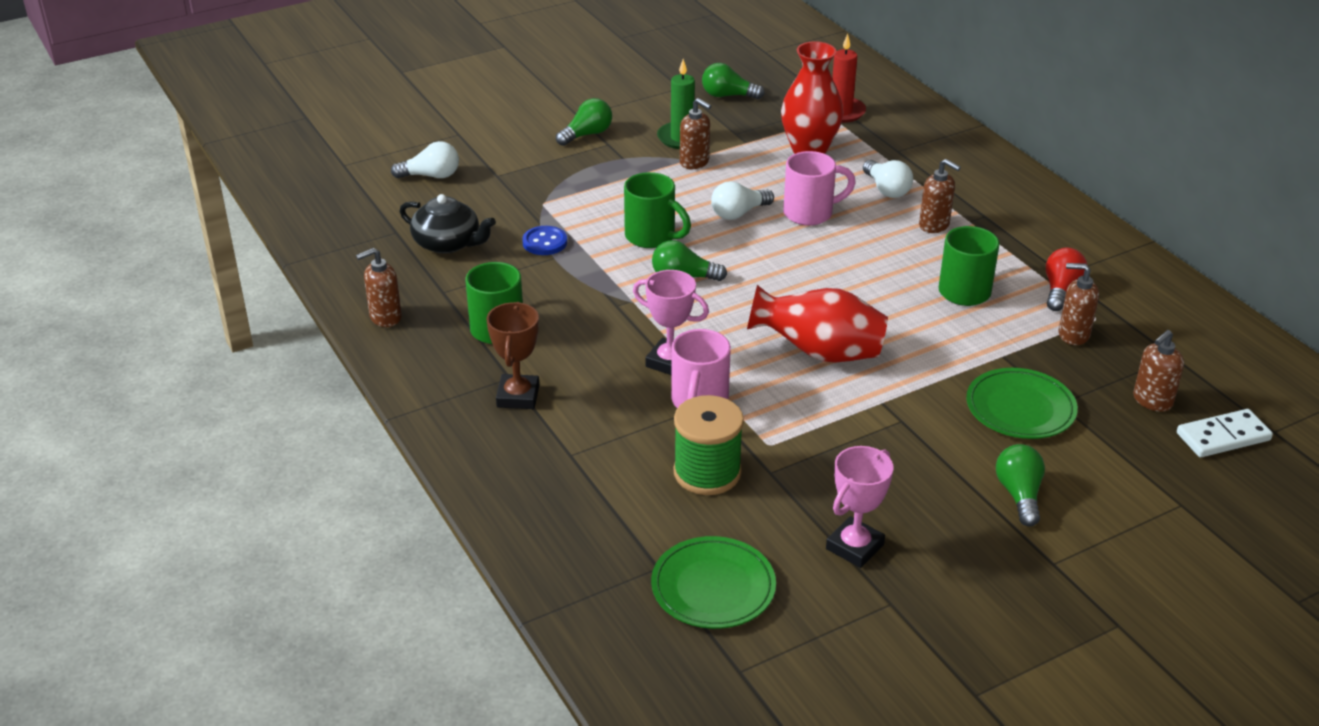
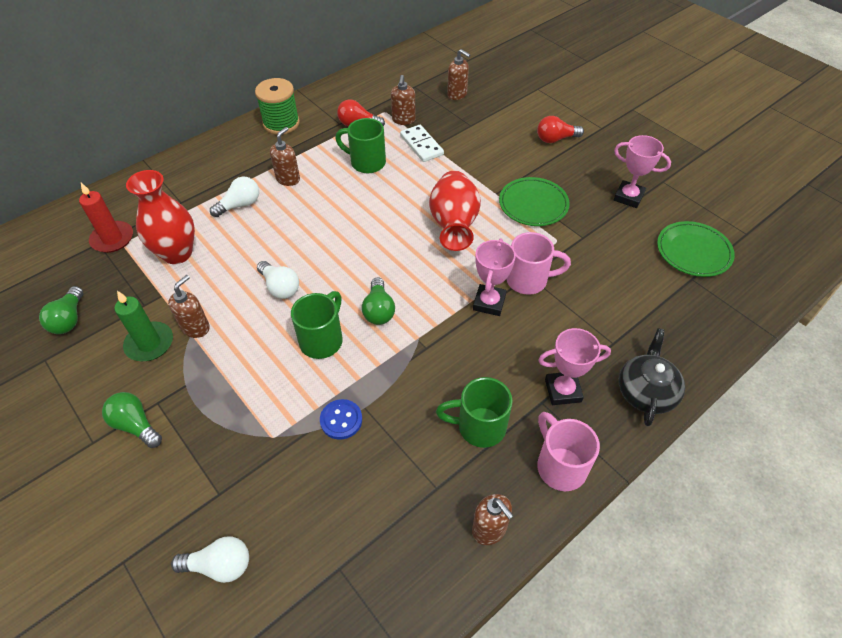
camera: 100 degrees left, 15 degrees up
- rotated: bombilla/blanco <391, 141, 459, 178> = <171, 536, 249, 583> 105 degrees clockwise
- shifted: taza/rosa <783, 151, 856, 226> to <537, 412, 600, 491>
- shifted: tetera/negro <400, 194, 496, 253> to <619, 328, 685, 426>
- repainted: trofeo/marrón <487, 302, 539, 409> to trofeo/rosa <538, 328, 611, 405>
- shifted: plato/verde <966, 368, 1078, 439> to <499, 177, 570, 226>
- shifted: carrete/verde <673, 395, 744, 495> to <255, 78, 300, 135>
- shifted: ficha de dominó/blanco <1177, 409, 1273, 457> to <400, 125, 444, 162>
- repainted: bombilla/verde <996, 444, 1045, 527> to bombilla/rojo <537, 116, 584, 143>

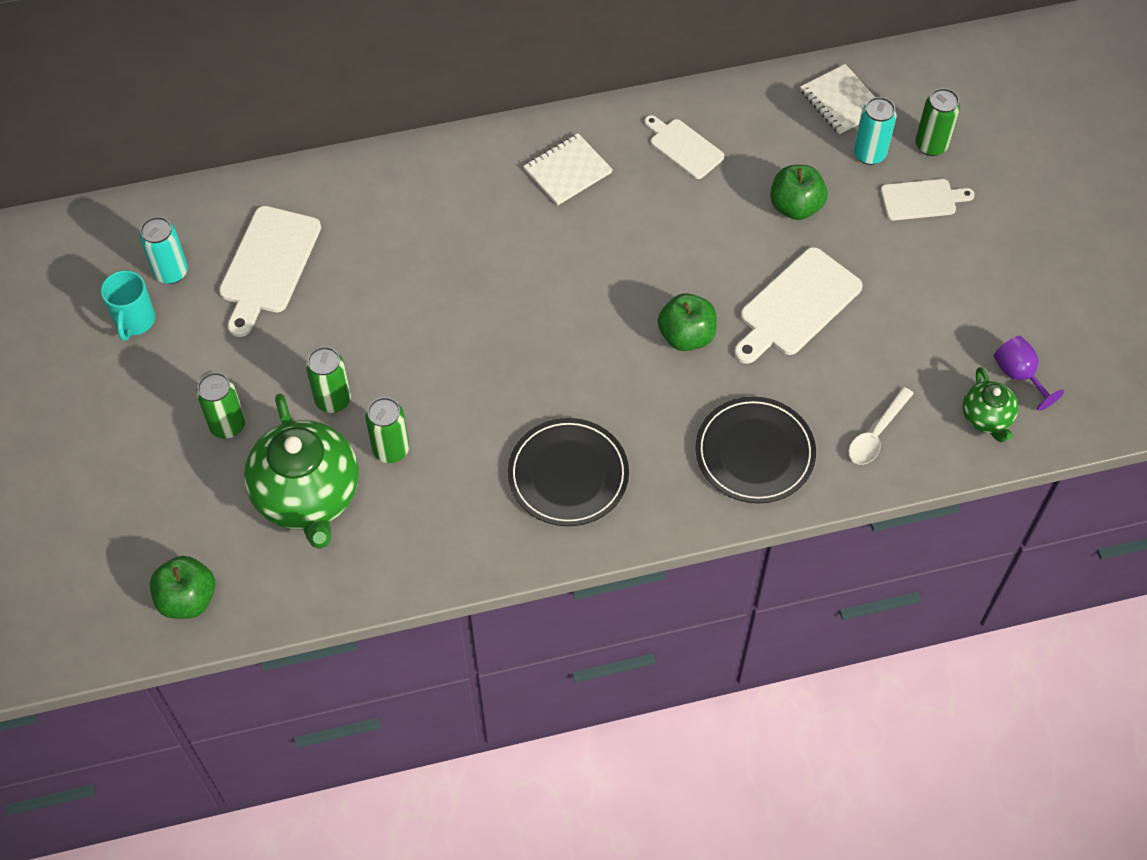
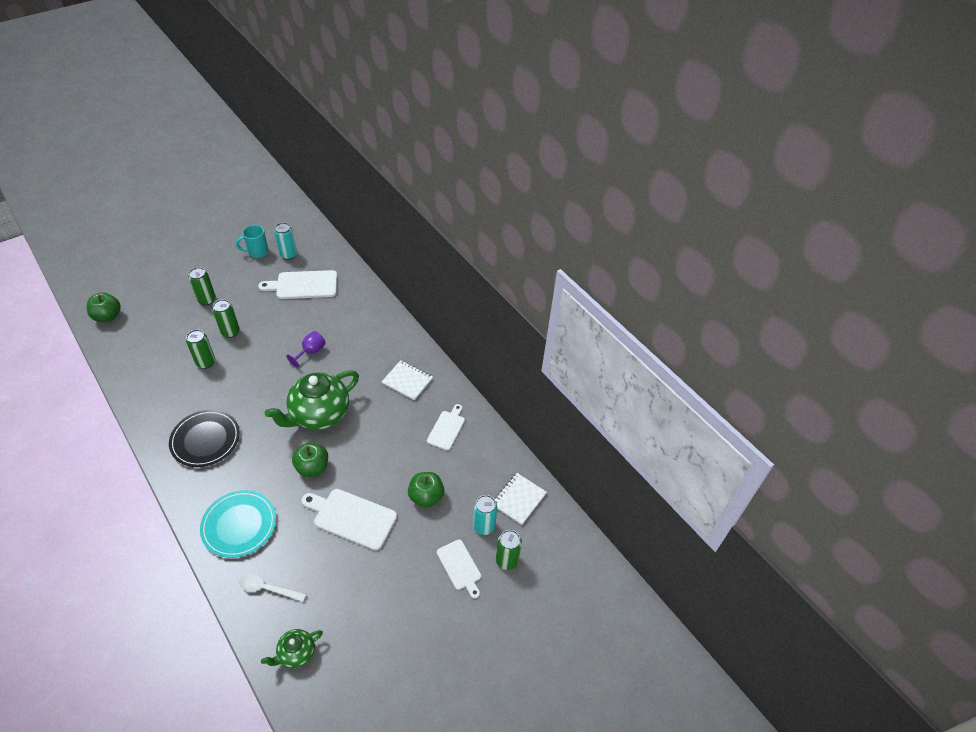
camera: 65 degrees right, 10 degrees down
- shifted: copa/morado <994, 336, 1064, 411> to <286, 331, 326, 368>
- shifted: tetera/verde <244, 394, 359, 549> to <265, 370, 359, 430>
- repainted: plato/negro <695, 396, 816, 503> to plato/turquesa <200, 490, 276, 558>

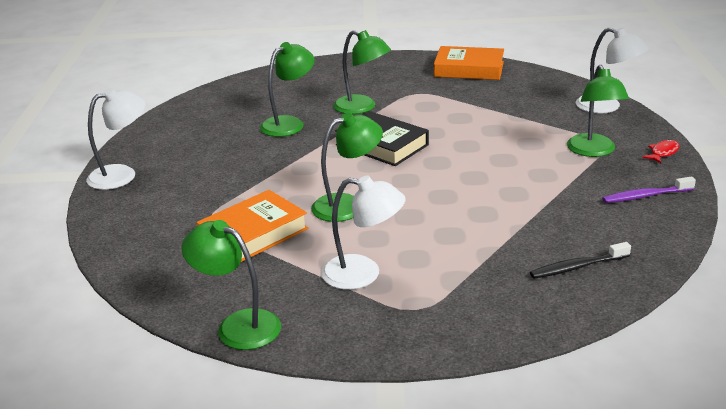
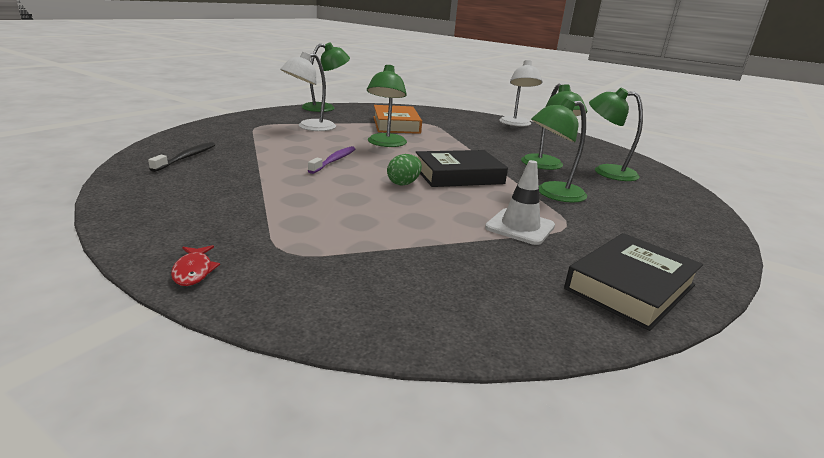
camera: 120 degrees right, 5 degrees down
- gone: lámpara/blanco <576, 27, 648, 114>
- repainted: libro/naranja <434, 46, 504, 80> to libro/negro <564, 233, 703, 331>
- shifted: lámpara/verde <567, 65, 629, 157> to <589, 88, 643, 181>
- shifted: cepillo de dientes/morado <602, 176, 696, 203> to <308, 146, 355, 174>
- new: huevo/verde <387, 154, 422, 186>
- new: cono de tráfico/blanco <485, 160, 555, 245>

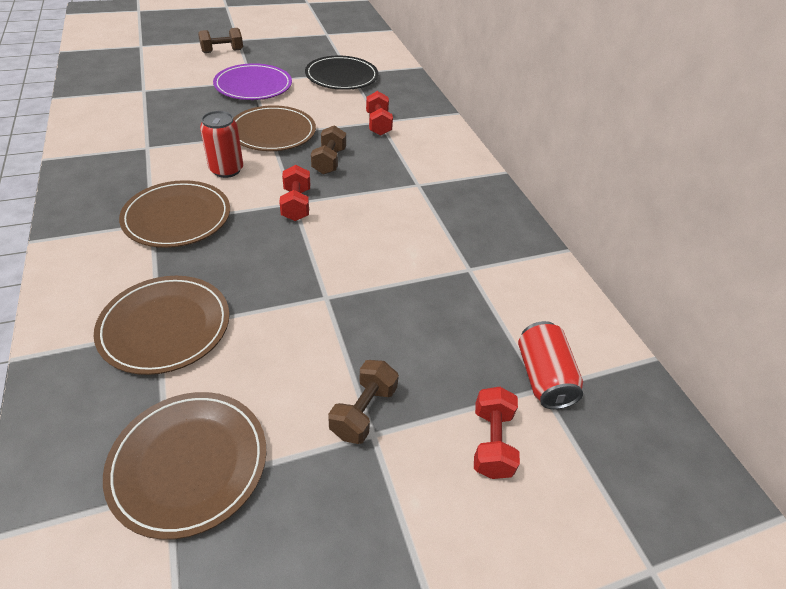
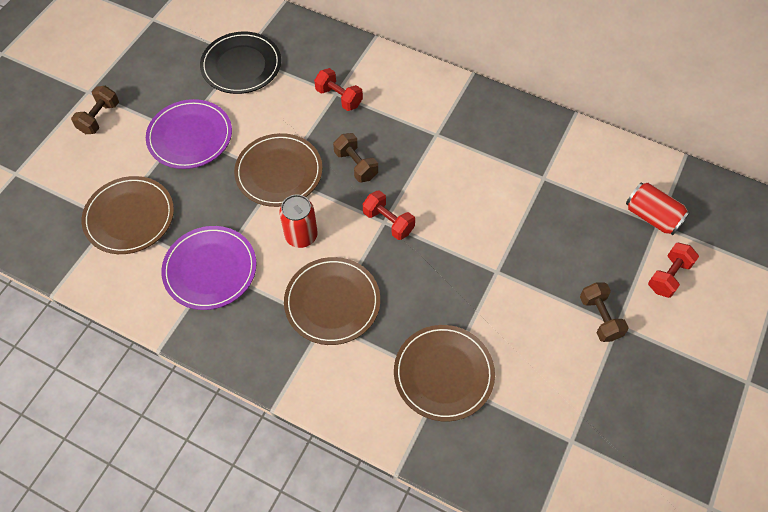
camera: 40 degrees left, 15 degrees up
- rotated: mancuerna/rojo <474, 387, 520, 479> = <648, 243, 699, 298> 75 degrees clockwise
- shifted: plato/marrón <103, 392, 266, 540> to <82, 176, 174, 254>
- new: plato/morado <161, 226, 257, 310>

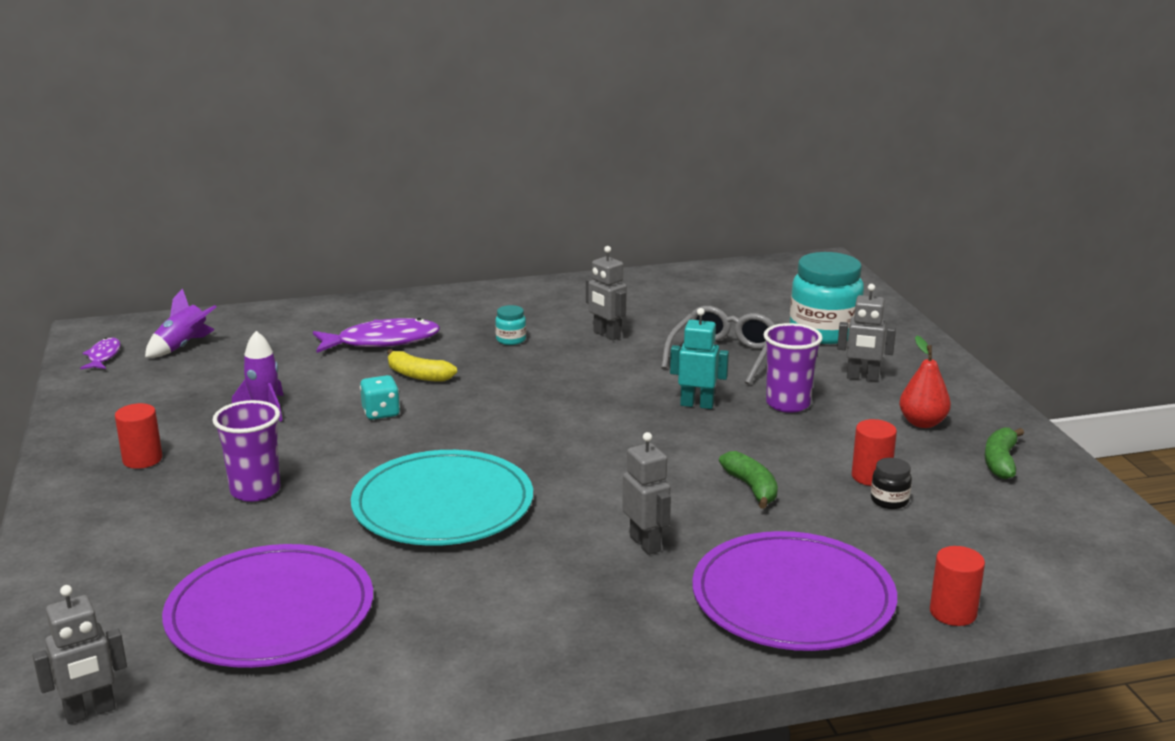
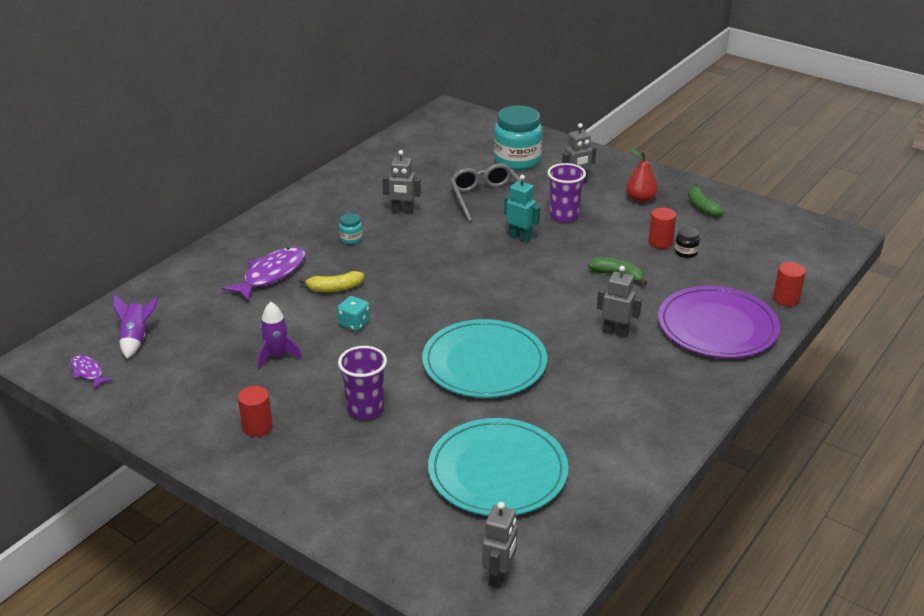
camera: 40 degrees left, 10 degrees up
- rotated: robot/turquesa <670, 308, 729, 409> = <504, 175, 540, 242> 60 degrees clockwise
- repainted: plato/morado <162, 544, 373, 668> to plato/turquesa <428, 418, 568, 516>

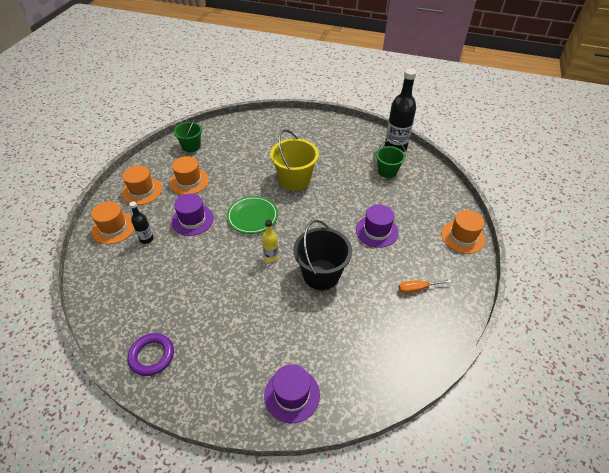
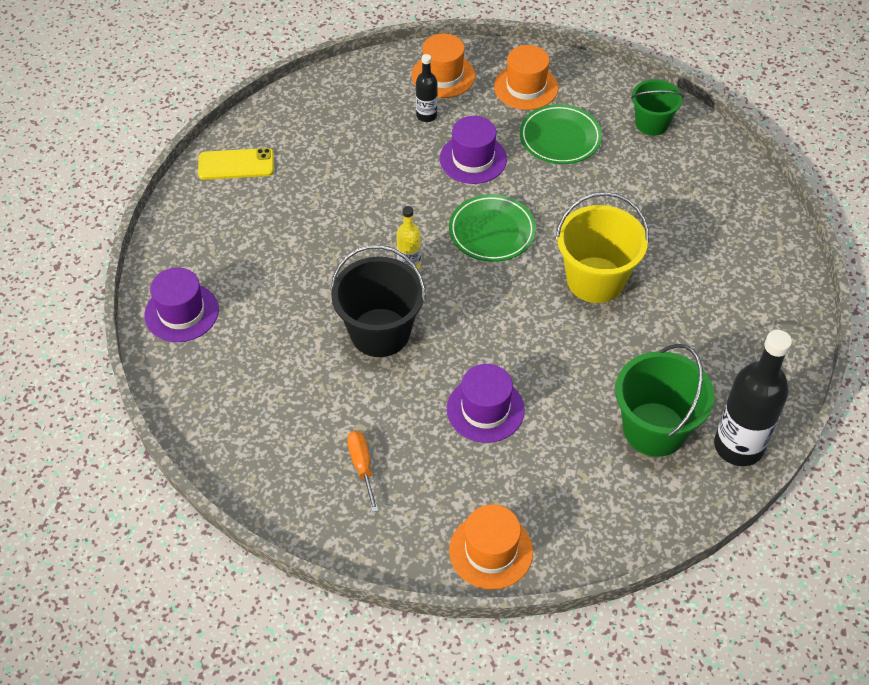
camera: 85 degrees right, 5 degrees up
- scaled: balde/verde <375, 140, 406, 178> = <615, 344, 714, 457> x1.59
- swapped: sombrero/naranja <170, 156, 209, 195> to plato/verde <520, 104, 602, 164>
- swapped: anillo/morado <128, 333, 174, 376> to móvil/amarillo <198, 148, 274, 180>

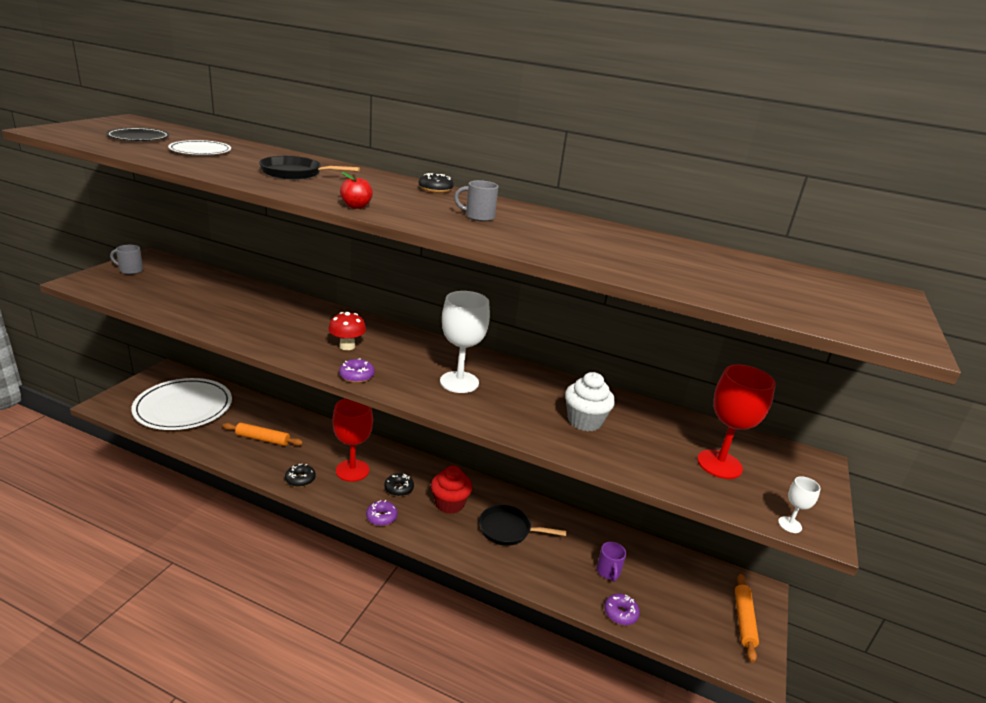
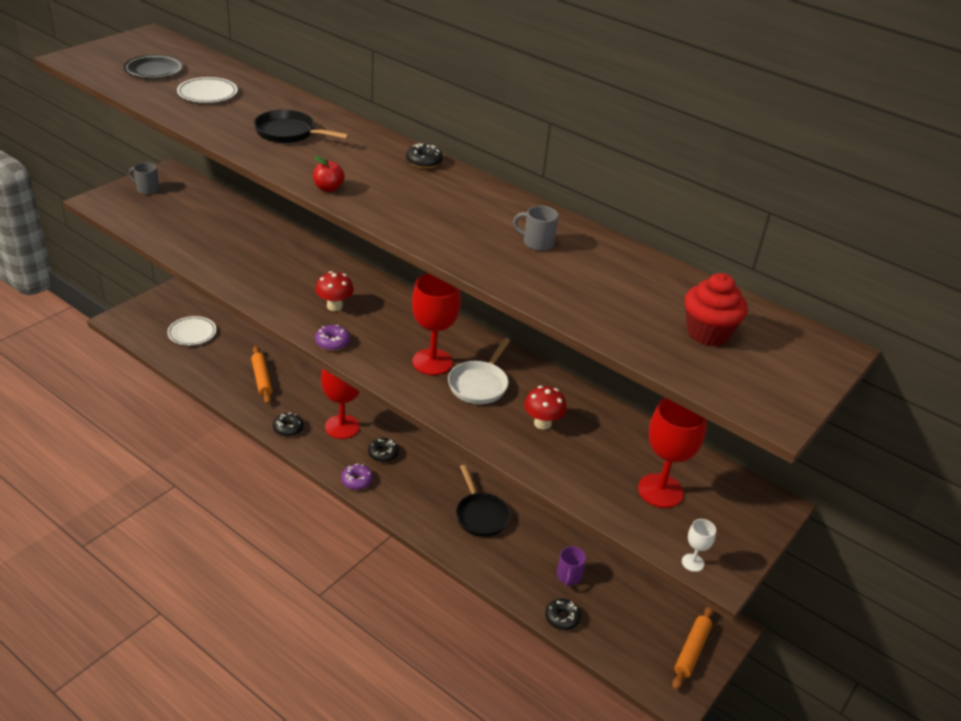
camera: 15 degrees right, 10 degrees up
- shifted: taza/gris <454, 180, 498, 221> to <513, 206, 558, 251>
- repainted: copa/blanco <440, 291, 490, 393> to copa/rojo <412, 273, 461, 375>
- swapped: magdalena/blanco <565, 372, 615, 431> to seta/rojo <524, 386, 567, 430>
- scaled: plato/blanco <131, 378, 232, 430> = <167, 316, 216, 345> x0.50
- rotated: rodillo/naranja <223, 423, 303, 446> = <251, 346, 272, 404> 45 degrees clockwise
- shifted: magdalena/rojo <431, 466, 472, 514> to <684, 273, 748, 346>
- rotated: sartén/negro <479, 505, 567, 546> = <456, 465, 511, 537> 135 degrees counterclockwise
- repainted: rosquilla/morado <604, 594, 640, 625> to rosquilla/negro <545, 599, 581, 630>
- new: sartén/blanco <448, 338, 510, 404>

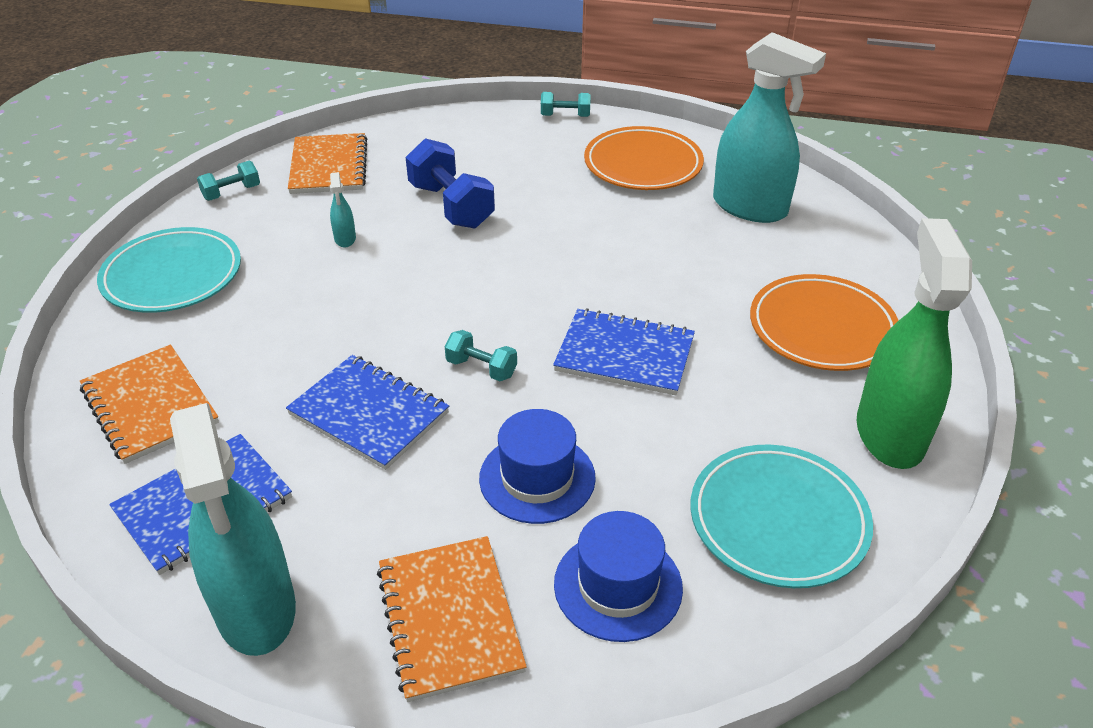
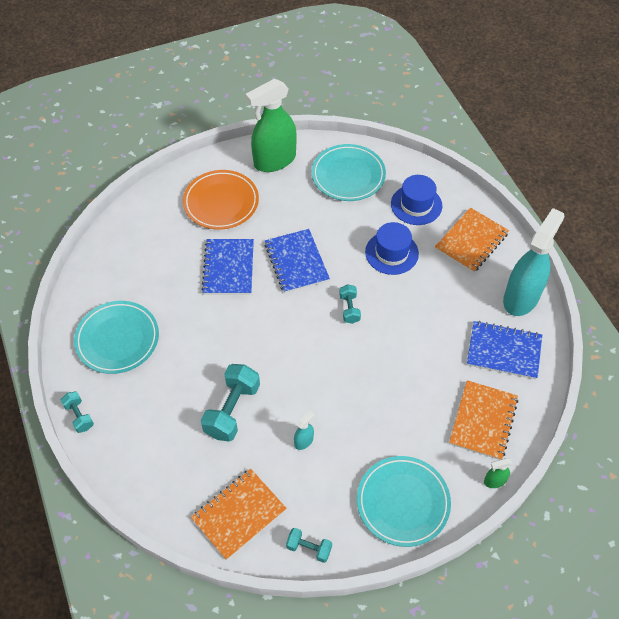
camera: 125 degrees left, 15 degrees up
- gone: pulverizador/turquesa <713, 32, 826, 223>
- repainted: plato/naranja <584, 126, 704, 190> to plato/turquesa <74, 301, 159, 374>
- repainted: mancuerna/azul <406, 138, 495, 229> to mancuerna/turquesa <201, 364, 260, 442>
- shifted: cuaderno/azul <286, 355, 449, 470> to <201, 239, 254, 295>
- new: pulverizador/verde <484, 458, 512, 488>

